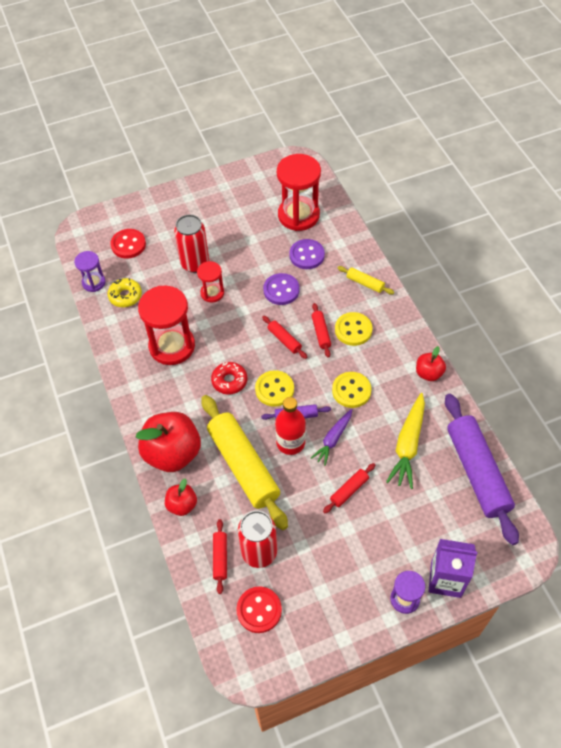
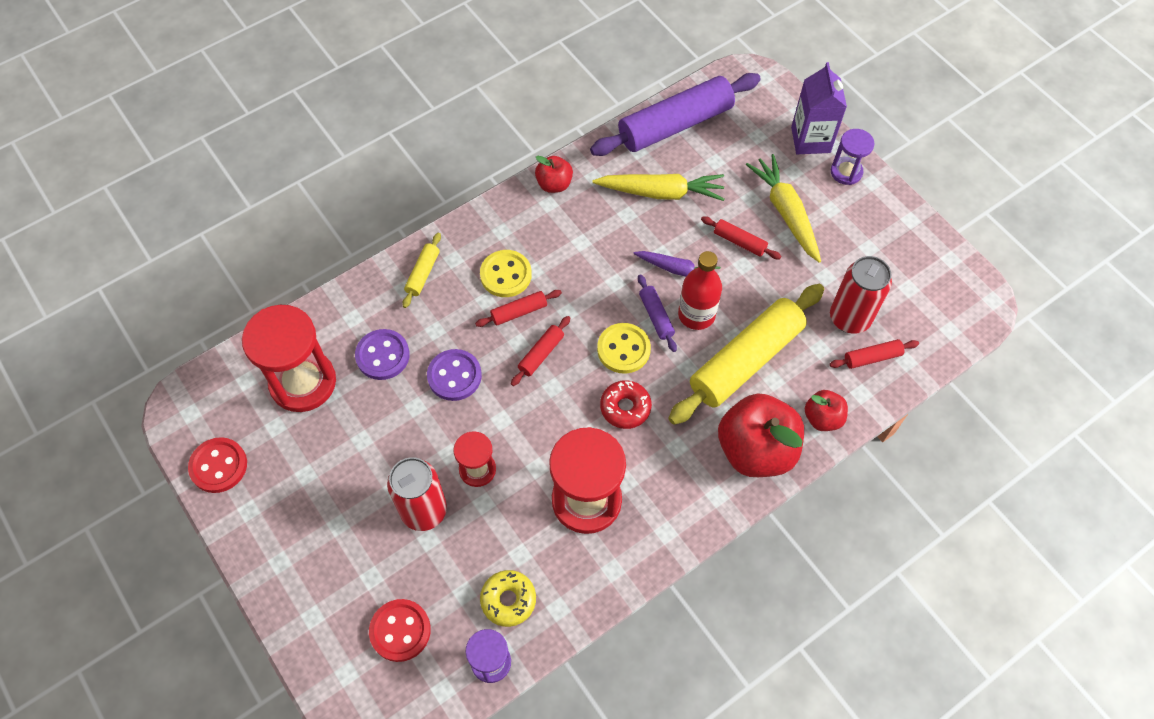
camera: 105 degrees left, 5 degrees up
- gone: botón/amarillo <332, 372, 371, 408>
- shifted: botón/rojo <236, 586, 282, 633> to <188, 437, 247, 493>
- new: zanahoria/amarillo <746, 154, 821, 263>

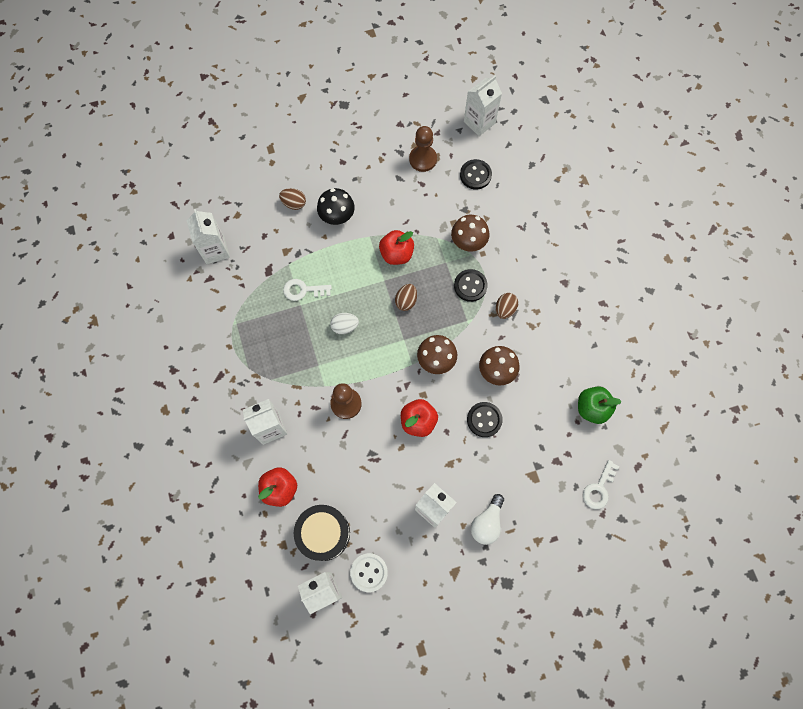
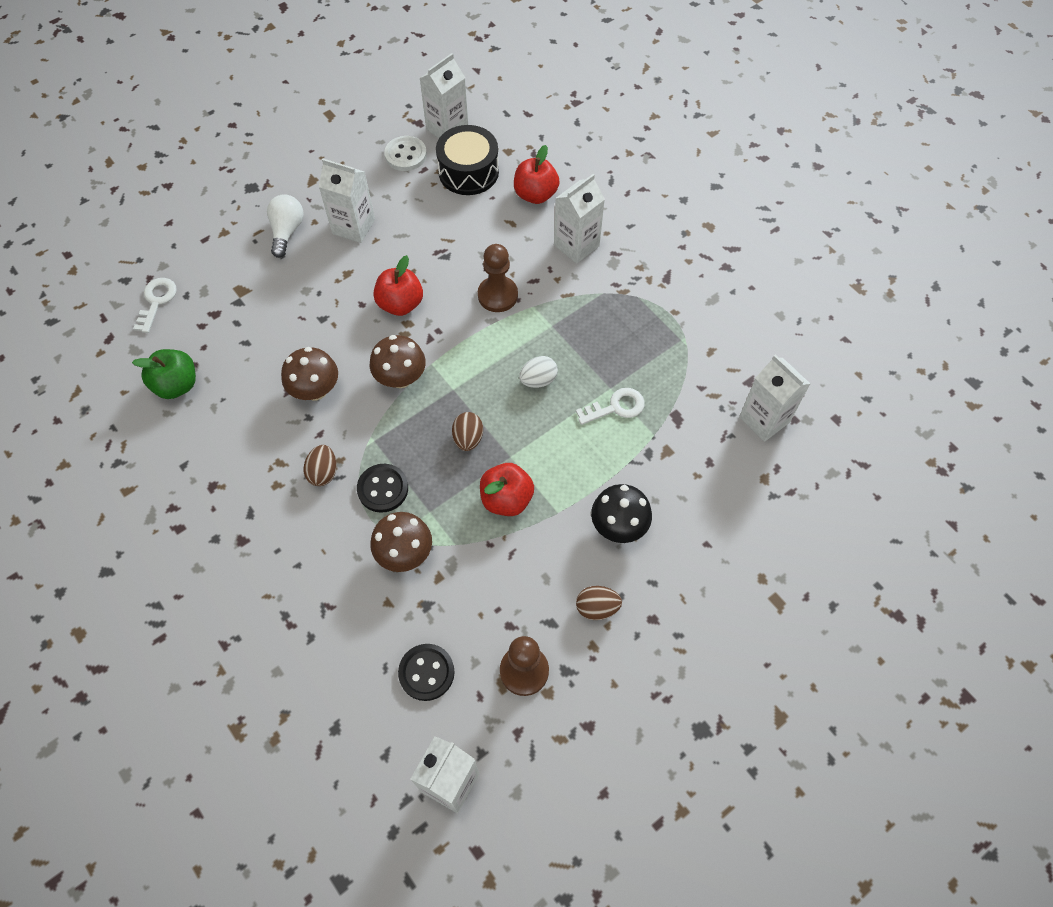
camera: 160 degrees right, 10 degrees down
- shifted: huevo/marrón <279, 188, 306, 210> to <576, 586, 622, 620>
- gone: botón/negro <467, 402, 503, 437>

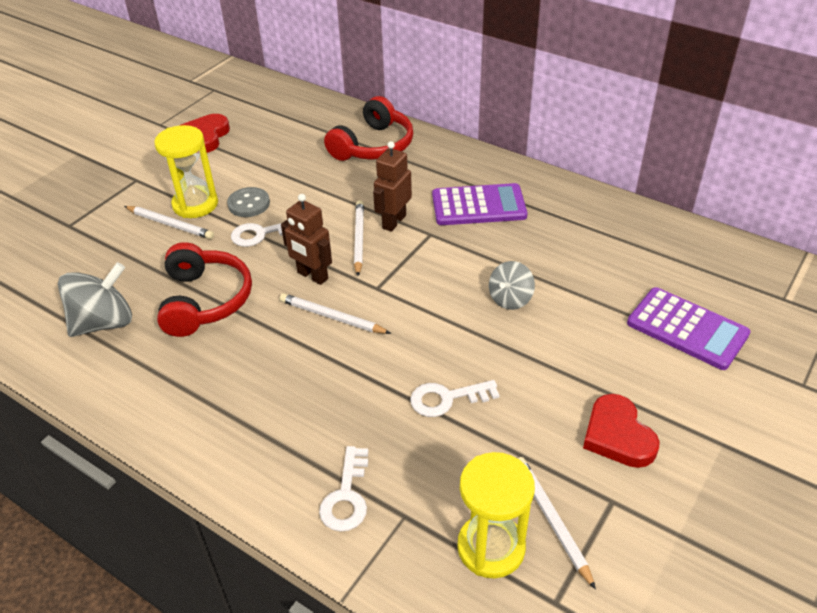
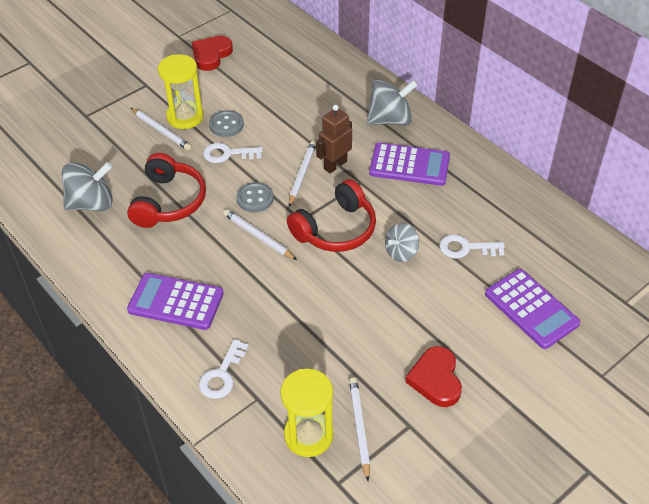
camera: 15 degrees right, 5 degrees up
- shifted: auriculares/rojo <324, 96, 413, 161> to <287, 179, 376, 252>
- swapped: robot/marrón <281, 194, 332, 285> to botón/gris <237, 182, 274, 212>
- shifted: llave/blanco <410, 380, 499, 417> to <439, 234, 505, 258>
- new: peonza/gris <367, 80, 418, 126>
- new: calculadora/morado <127, 273, 224, 330>

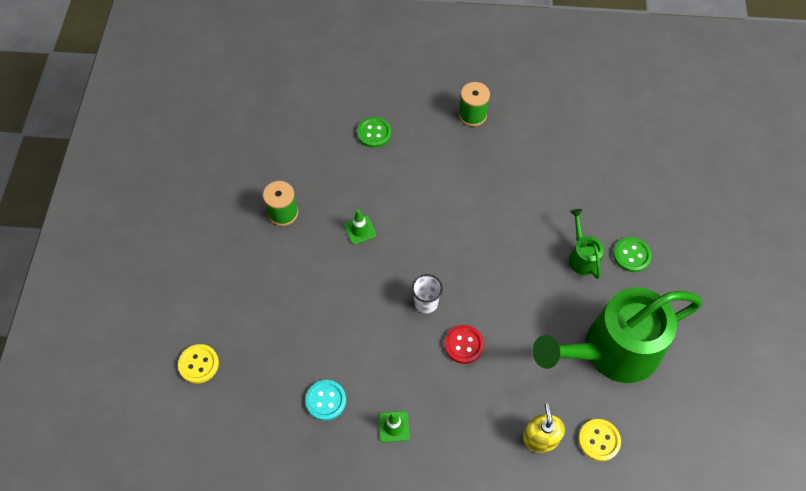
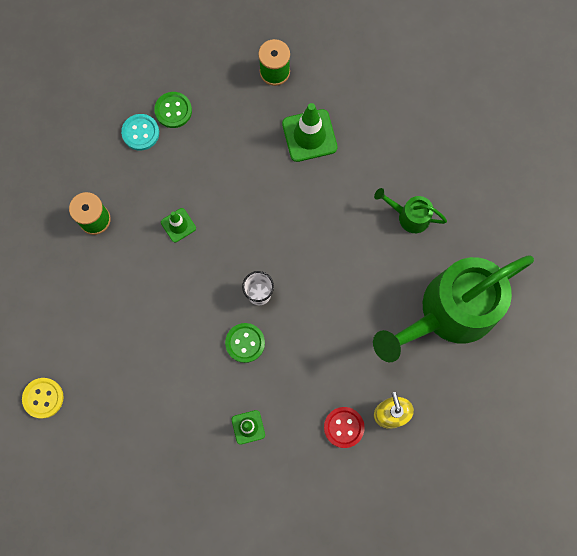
camera: 10 degrees left, 15 degrees up
- rotated: regadera/verde <569, 209, 604, 279> = <374, 188, 447, 233> 45 degrees counterclockwise
- shifted: botón/verde <613, 237, 652, 272> to <225, 323, 265, 363>
- shifted: botón/rojo <444, 325, 484, 364> to <324, 407, 365, 448>
- shifted: botón/turquesa <305, 380, 346, 421> to <121, 114, 159, 150>
- gone: botón/amarillo <578, 419, 621, 461>
- new: cono de tráfico/verde <282, 103, 338, 162>

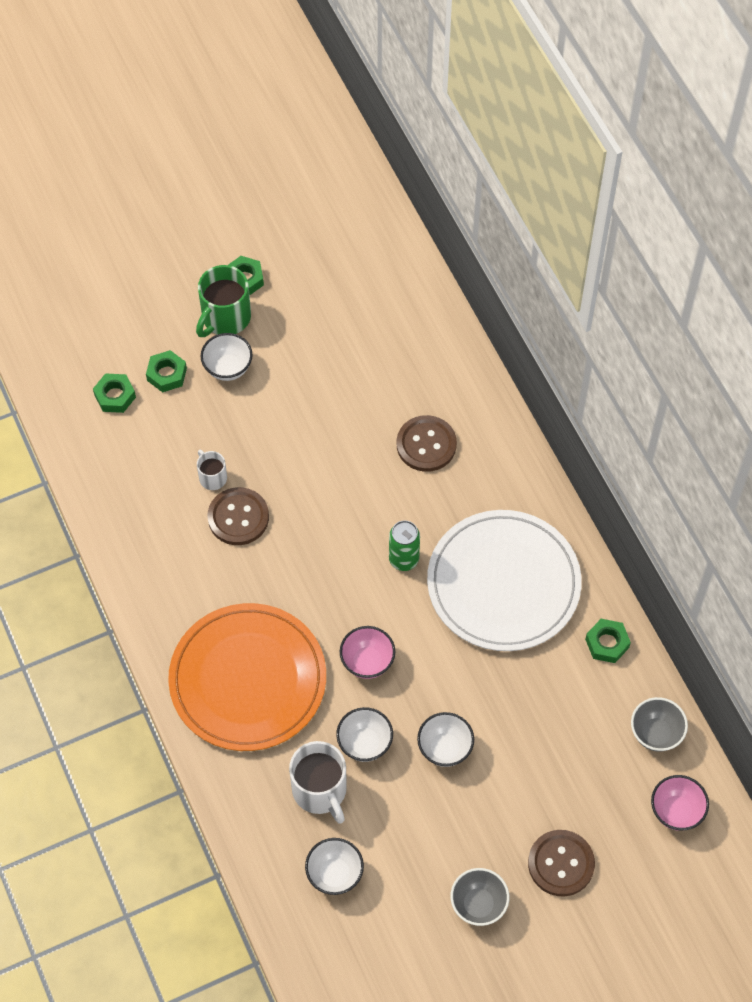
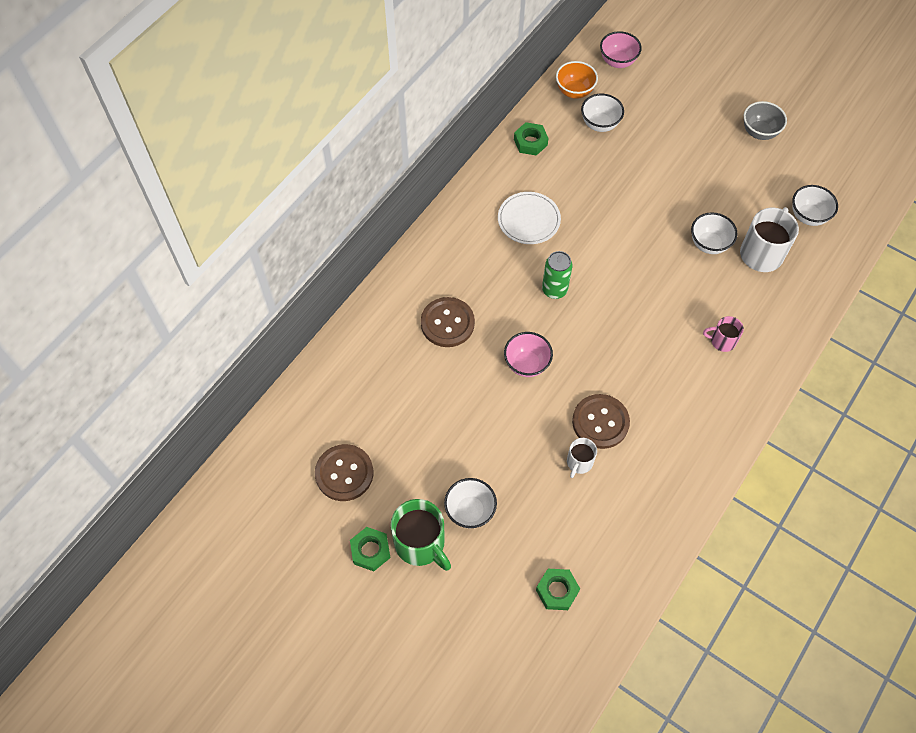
camera: 120 degrees left, 0 degrees up
- rotated: taza/verde <196, 265, 251, 337> = <391, 499, 451, 571> 45 degrees clockwise
- gone: tuerca/verde <146, 350, 187, 393>
- scaled: plato/blanco <427, 510, 582, 651> = <498, 192, 561, 244> x0.50
- swapped: plato/naranja <168, 603, 326, 751> to taza/rosa <703, 316, 744, 352>
- shifted: cuenco/rosa <340, 626, 395, 679> to <504, 332, 553, 377>
- repainted: cuenco/gris <631, 697, 688, 752> to cuenco/naranja <556, 61, 598, 99>
- shifted: cuenco/blanco <417, 712, 474, 767> to <581, 94, 624, 132>
- shifted: botón/marrón <528, 830, 595, 896> to <315, 444, 373, 501>

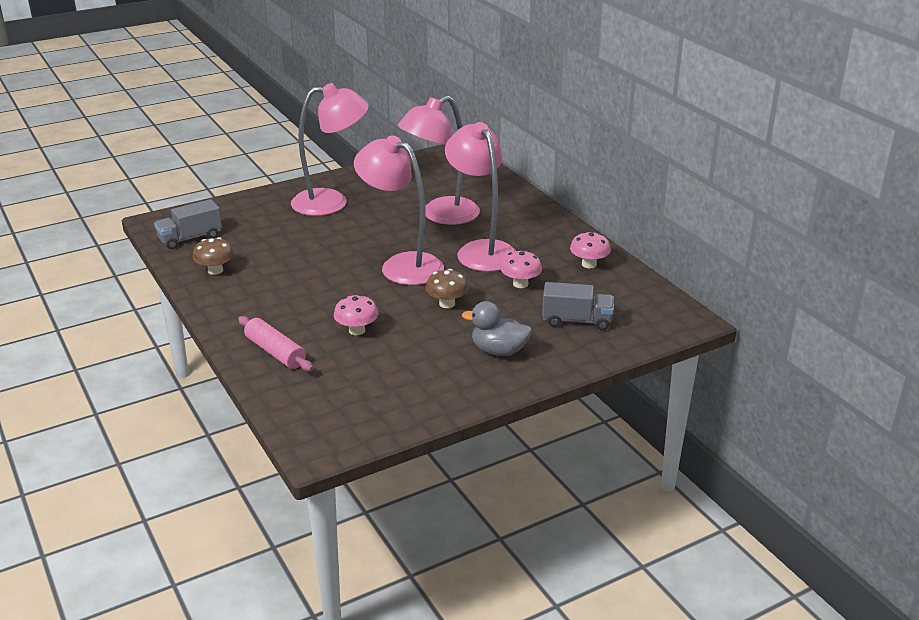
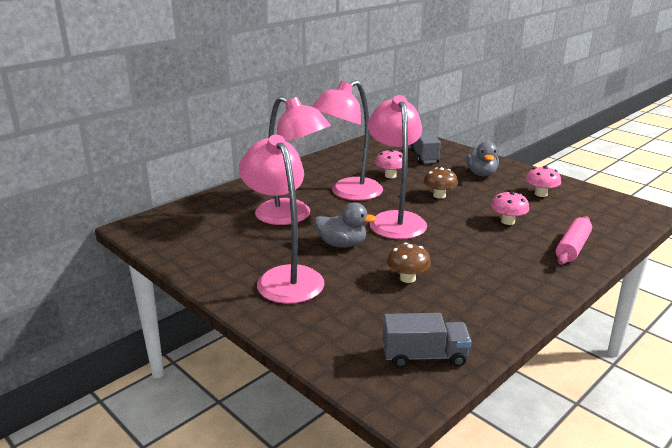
camera: 105 degrees left, 5 degrees down
- rotated: lámpara/rosa <354, 135, 444, 285> = <368, 95, 427, 239> 150 degrees clockwise
- rotated: camión/gris <154, 199, 222, 249> = <383, 313, 471, 368> 45 degrees counterclockwise
- shifted: seta/rosa <570, 232, 611, 268> to <526, 166, 561, 197>
- shifted: seta/marrón <193, 237, 234, 275> to <387, 243, 431, 283>
- new: pato/gris <315, 202, 376, 248>

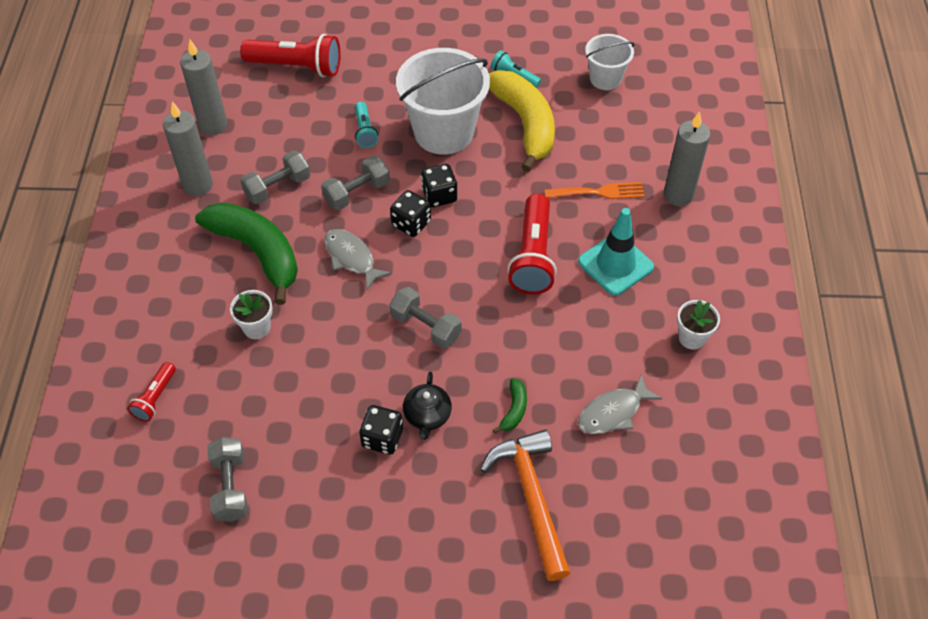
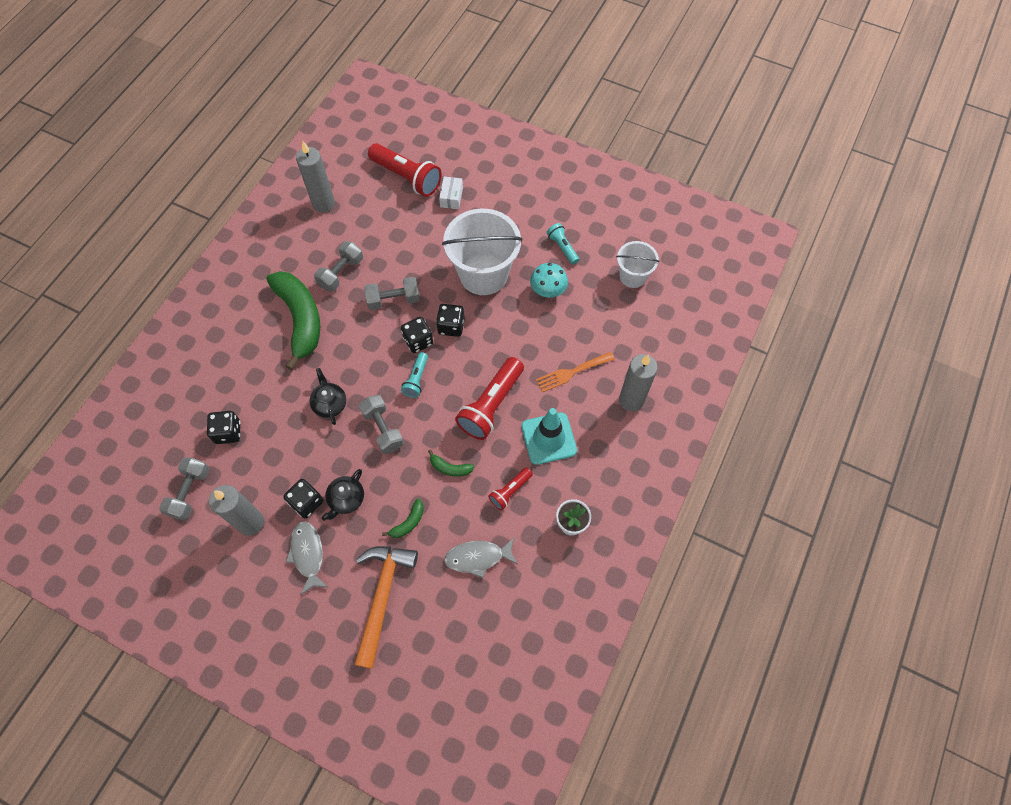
camera: 25 degrees right, 10 degrees up
- swapped: plátano/amarillo <489, 70, 555, 172> to seta/turquesa <530, 263, 568, 298>
- shifted: vela/gris <163, 101, 213, 196> to <209, 485, 264, 536>
- shifted: lámpara de mano/turquesa <355, 102, 378, 148> to <401, 352, 428, 398>
- rotated: mancuerna/gris <240, 151, 311, 204> = <314, 241, 363, 292> 45 degrees counterclockwise
- rotated: tenedor/naranja <544, 182, 644, 199> = <536, 352, 614, 392> 135 degrees clockwise
- shifted: pez/gris <324, 229, 392, 290> to <286, 522, 328, 595>
- gone: maceta/blanco <230, 290, 273, 339>
- shifted: lámpara de mano/rojo <127, 362, 176, 422> to <488, 467, 533, 510>
- new: caja/blanco <439, 177, 463, 209>
- new: tetera/negro <309, 368, 346, 425>
- new: dado/negro <207, 411, 240, 444>
- new: plátano/verde <428, 449, 474, 477>

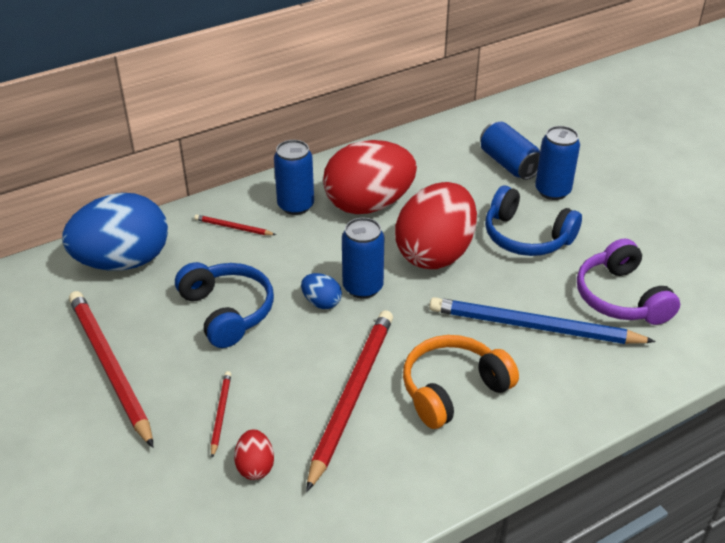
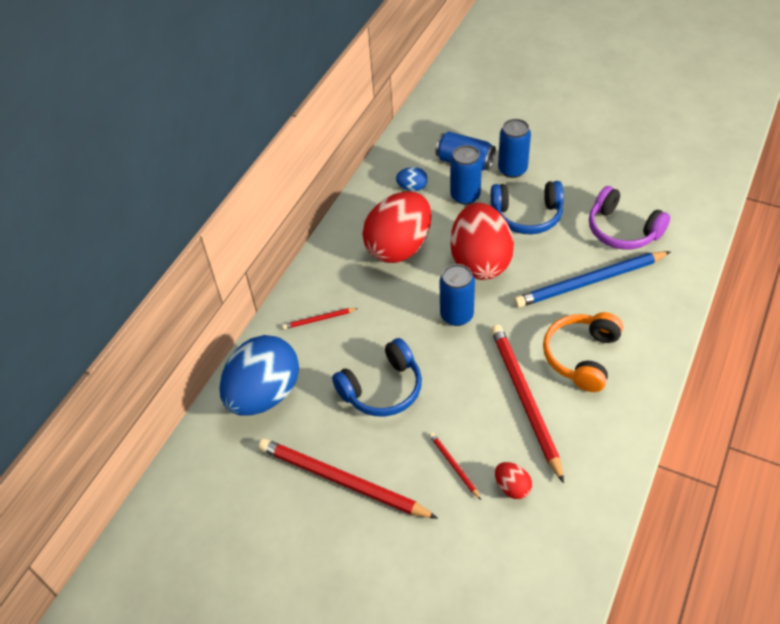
camera: 30 degrees left, 10 degrees up
- shifted: lata/azul <274, 140, 314, 215> to <450, 145, 482, 205>
- rotated: auriculares/azul <175, 262, 274, 348> = <332, 338, 422, 417> 120 degrees clockwise
- shifted: huevo/azul <301, 273, 342, 309> to <396, 167, 428, 191>

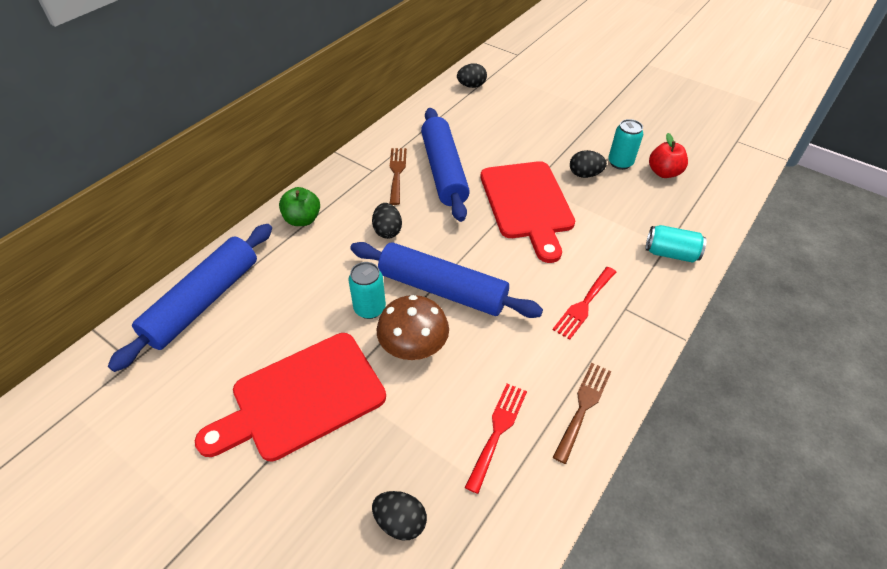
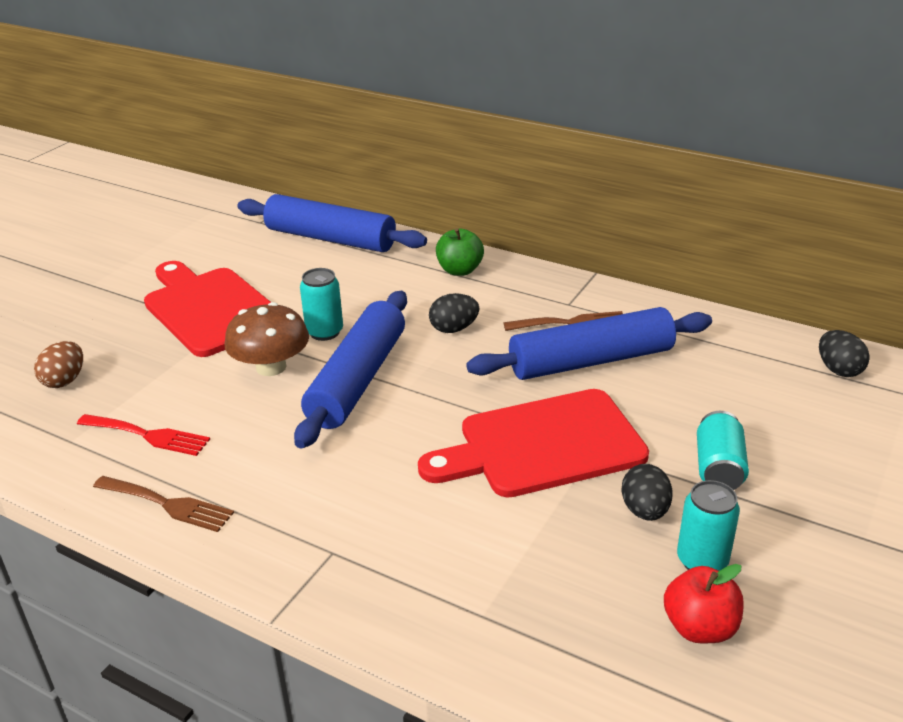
camera: 85 degrees right, 15 degrees down
- shifted: lata/turquesa <646, 225, 706, 263> to <697, 411, 749, 490>
- gone: tenedor/rojo <552, 267, 616, 340>
- repainted: huevo/negro <372, 491, 427, 540> to huevo/marrón <34, 341, 83, 388>

